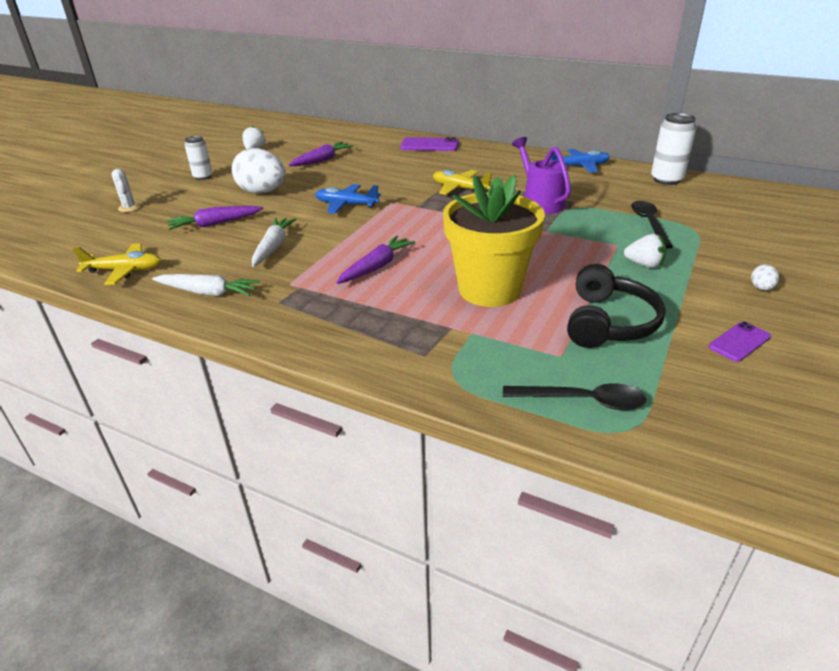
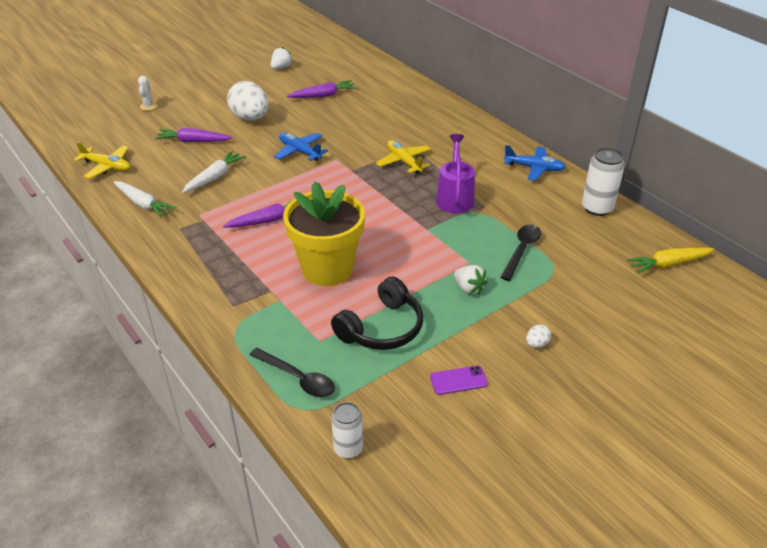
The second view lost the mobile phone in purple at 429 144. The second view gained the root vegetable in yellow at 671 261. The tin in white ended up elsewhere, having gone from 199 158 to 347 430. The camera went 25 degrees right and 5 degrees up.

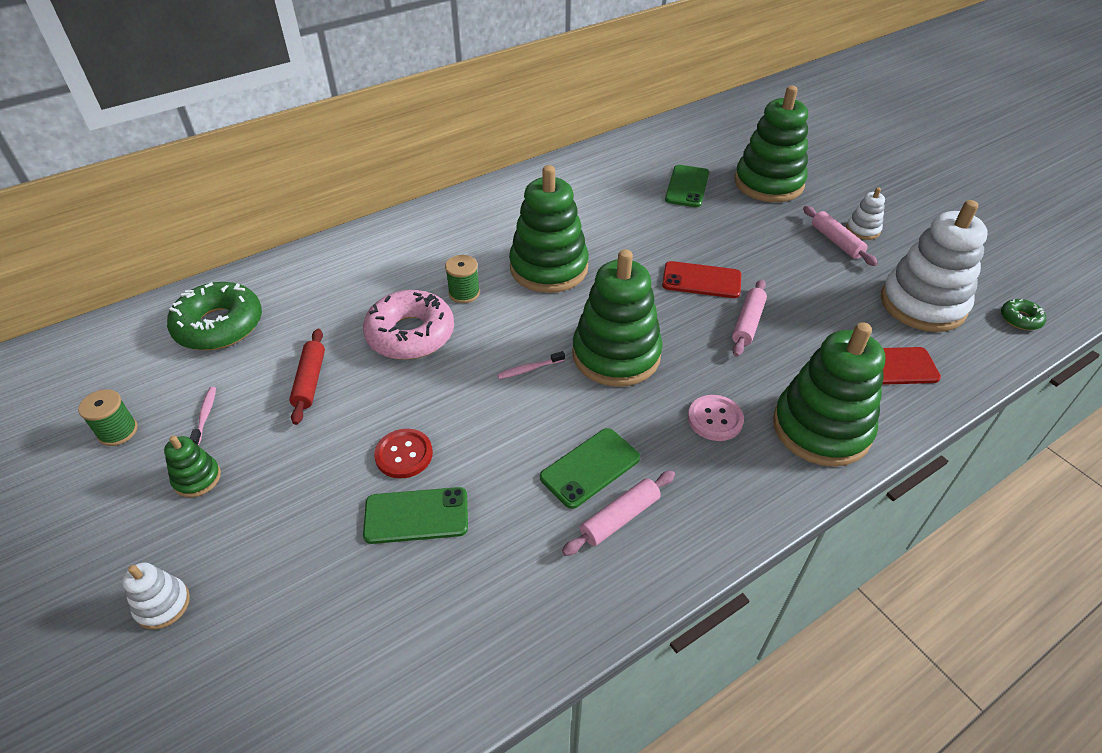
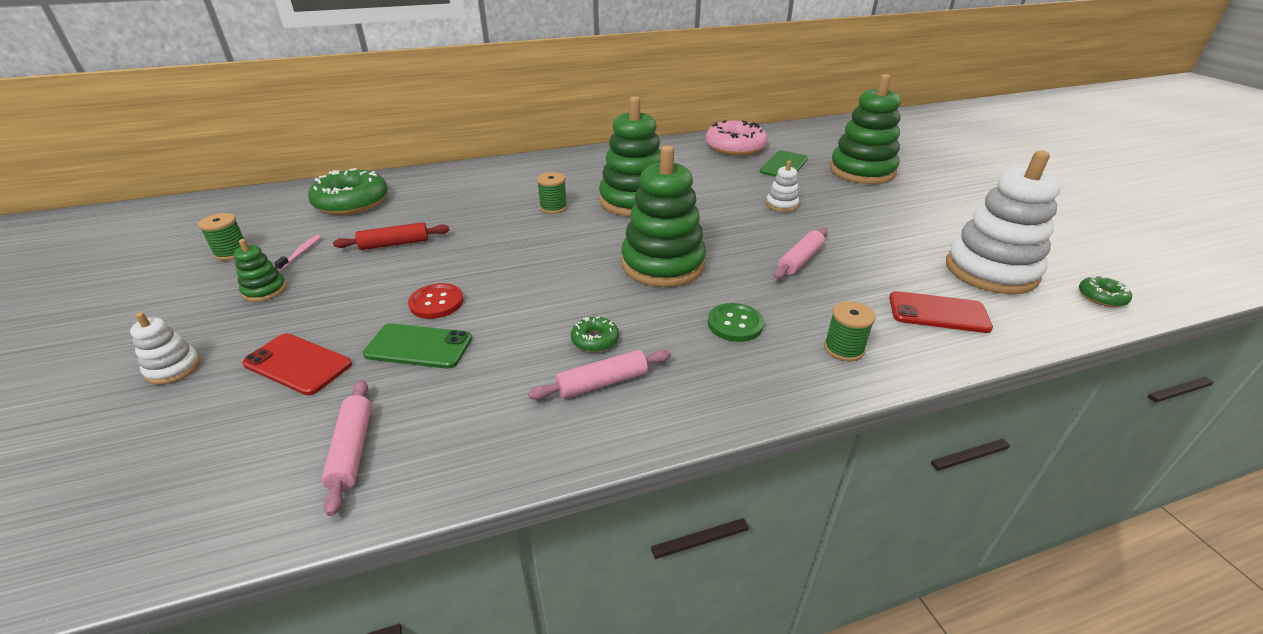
The second view lost the dental brush in rosy at 531 365. The glazed donut in rosy ended up elsewhere, having gone from 408 325 to 737 138. The mobile phone in crimson ended up elsewhere, having gone from 701 279 to 297 364. The rolling pin in rosy ended up elsewhere, having gone from 840 236 to 347 448. The stacking rings in white ended up elsewhere, having gone from 865 213 to 782 186. Where the mobile phone in leaf-green stood at 590 468, the glazed donut in leaf-green came to stand at 595 334. Where the stacking rings in leaf-green stood at 829 394, the reel of thread in leaf-green came to stand at 849 331. What was the button in rosy at 716 418 turned into the button in leaf-green at 736 322. The rolling pin in crimson at 307 377 ended up facing another way, 60 degrees clockwise from before. The camera went 15 degrees right and 10 degrees down.

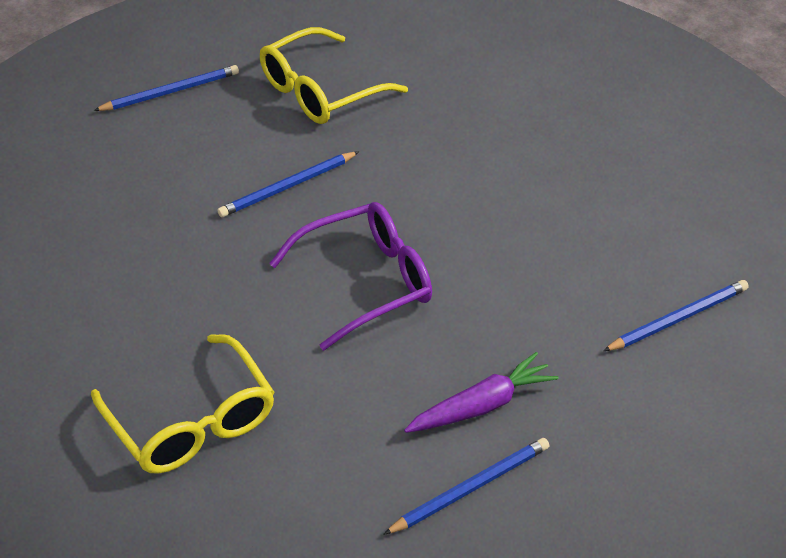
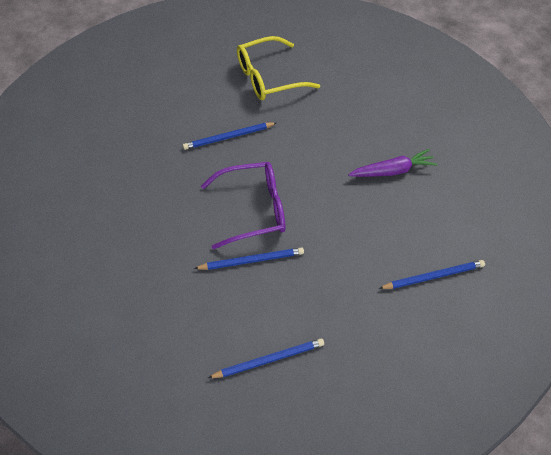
The second view lost the glasses in yellow at 182 404. The lead pencil in royal blue ended up elsewhere, having gone from 166 88 to 249 258. The root vegetable in purple ended up elsewhere, having gone from 481 392 to 392 163. The camera went 15 degrees right and 10 degrees up.

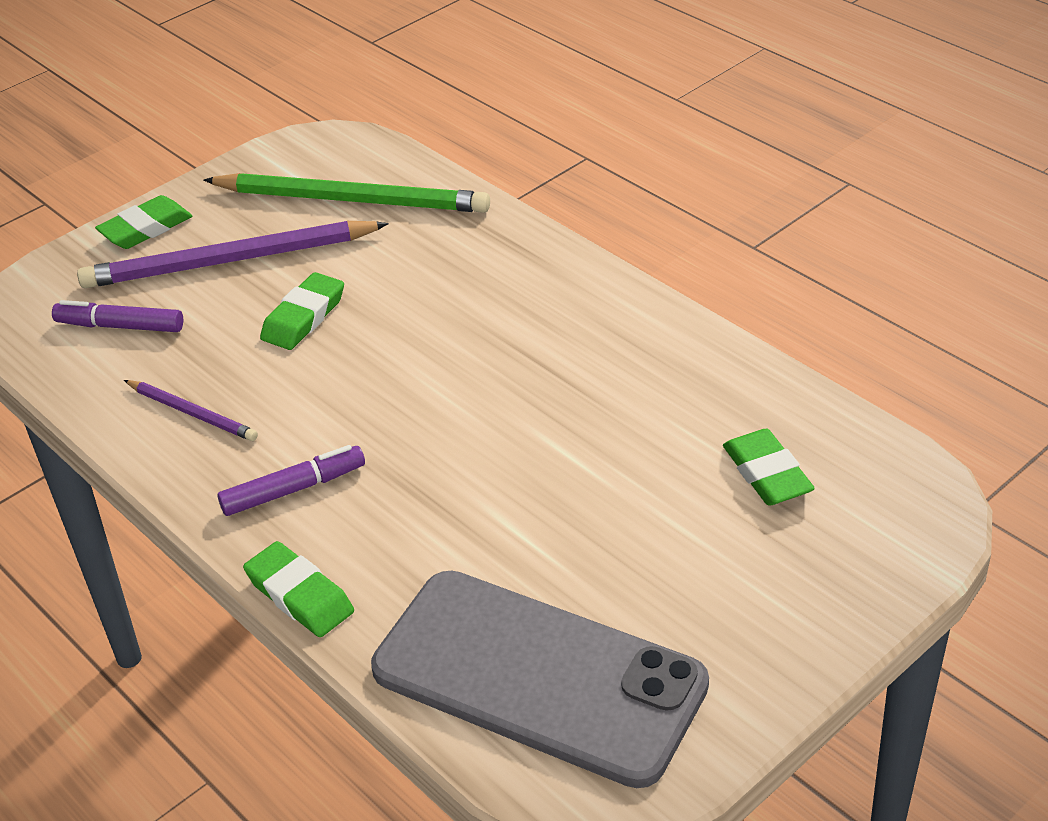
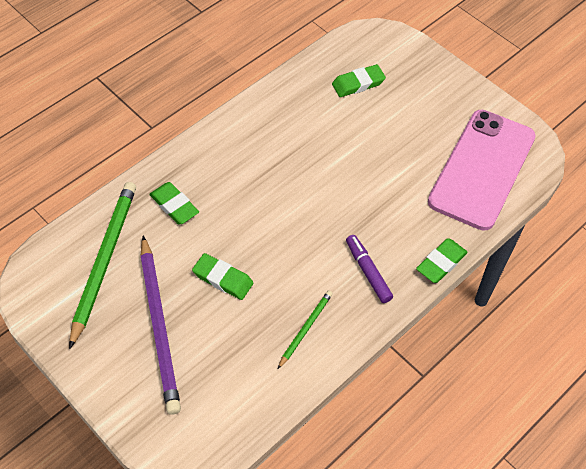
The second view lost the marker pen in purple at 117 316. The pencil eraser in leaf-green ended up elsewhere, having gone from 143 222 to 174 203. What was the lead pencil in purple at 191 410 turned into the lead pencil in leaf-green at 305 330. What was the mobile phone in grey at 540 679 turned into the mobile phone in rosy at 482 170. The camera went 95 degrees left and 15 degrees up.

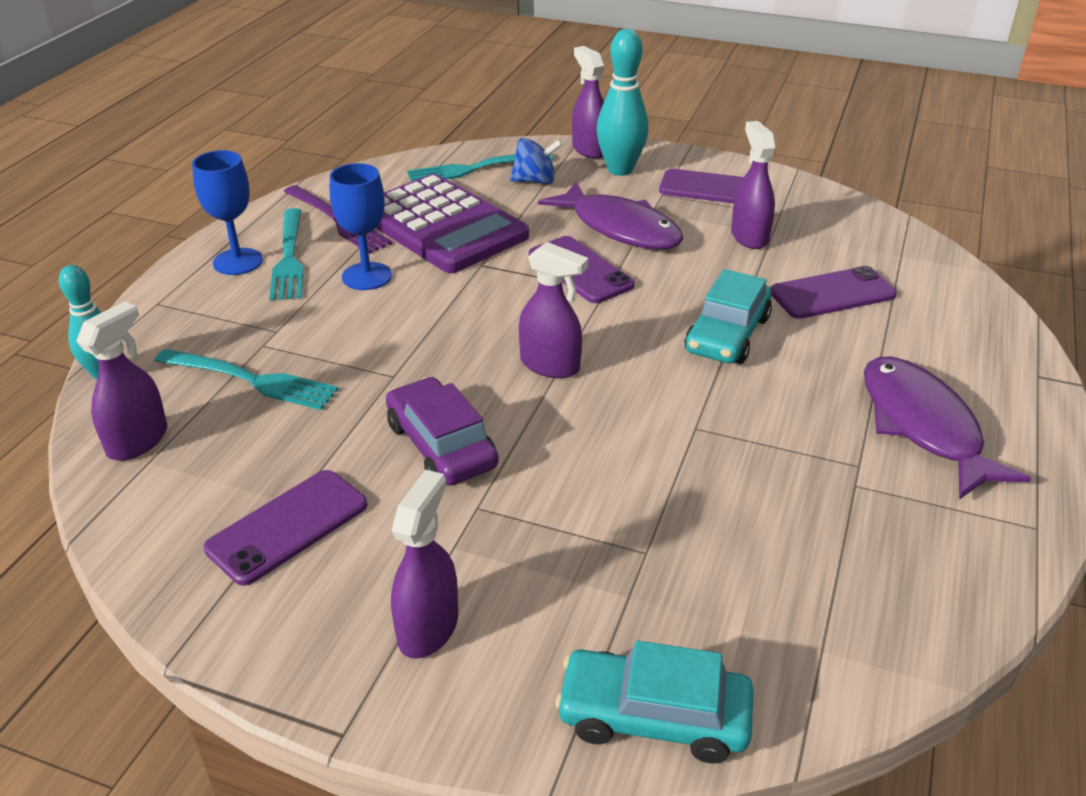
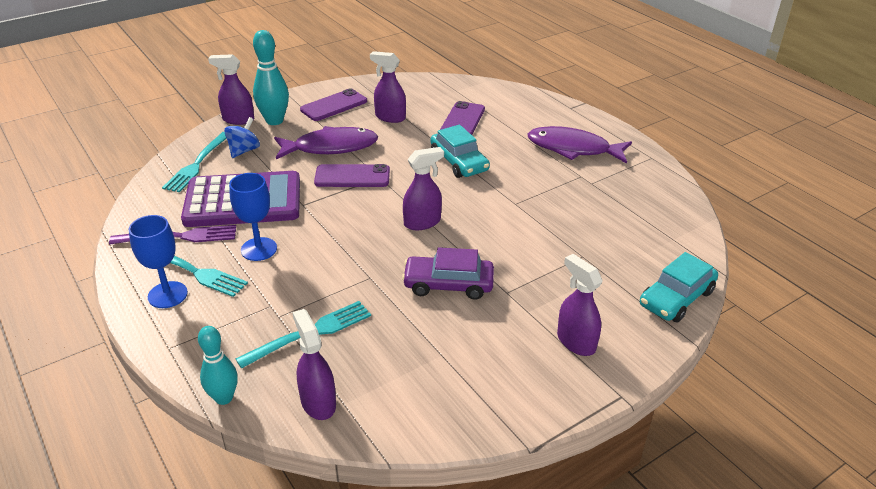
The second view lost the mobile phone in purple at 285 528. The camera went 55 degrees left and 0 degrees up.

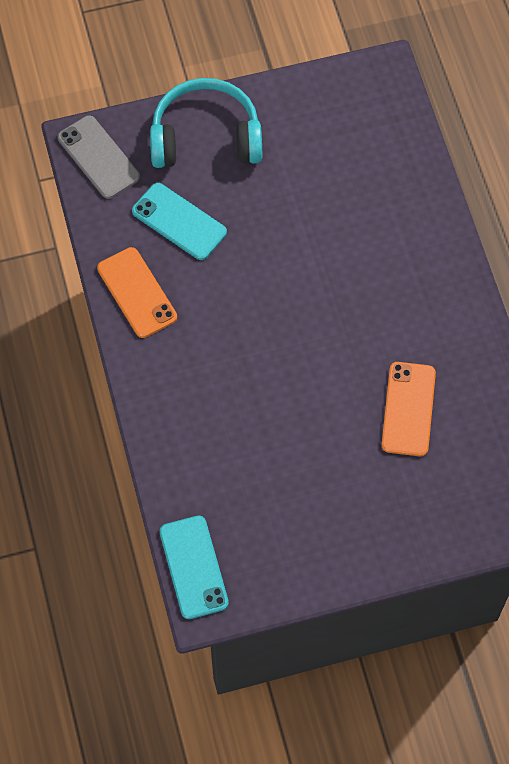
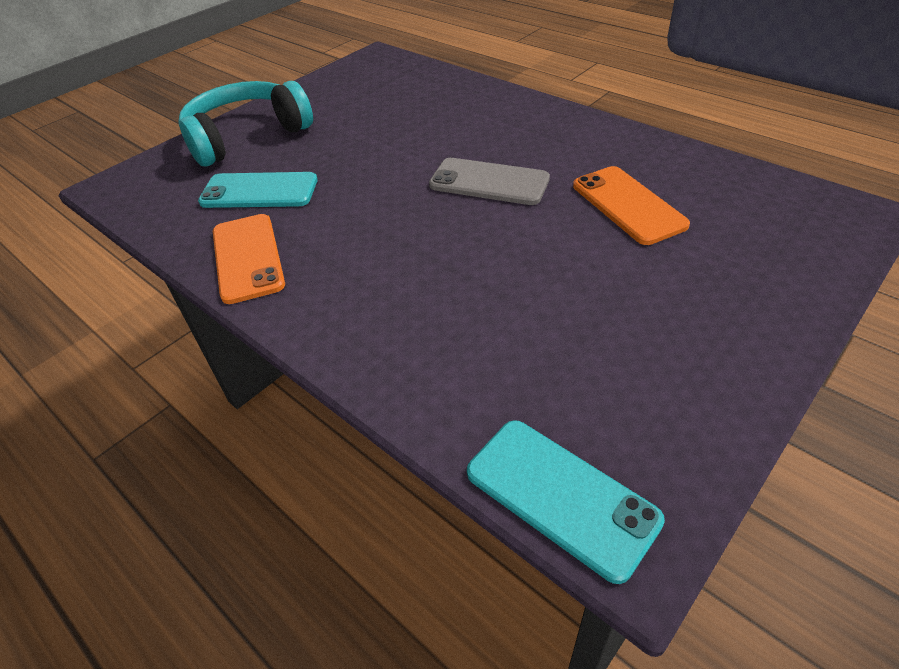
The mobile phone in grey ended up elsewhere, having gone from 99 157 to 489 181. The mobile phone in orange-coloured at 137 292 ended up facing another way, 45 degrees clockwise from before. The camera went 30 degrees left and 20 degrees down.

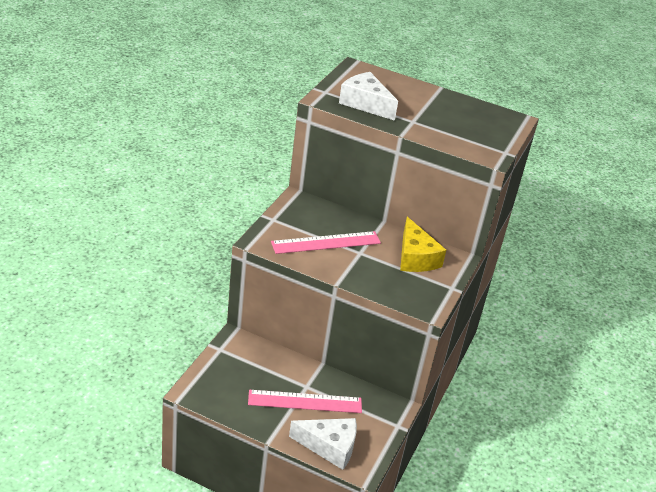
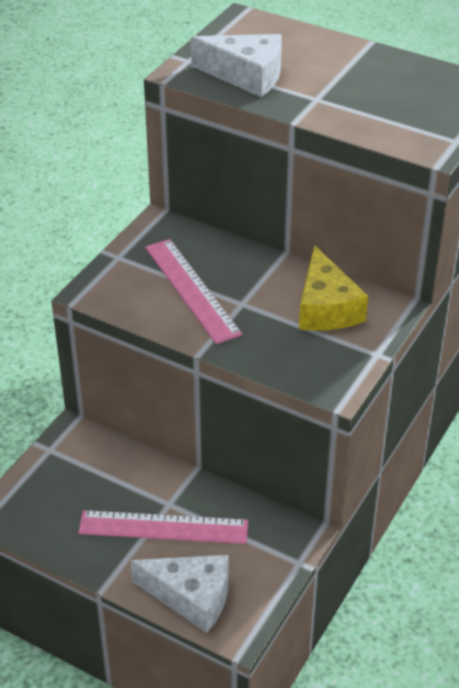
The ruler in rosy at 326 242 ended up facing another way, 75 degrees clockwise from before. The piece of cheese in white at 368 96 ended up facing another way, 150 degrees clockwise from before. The camera went 10 degrees right and 5 degrees up.

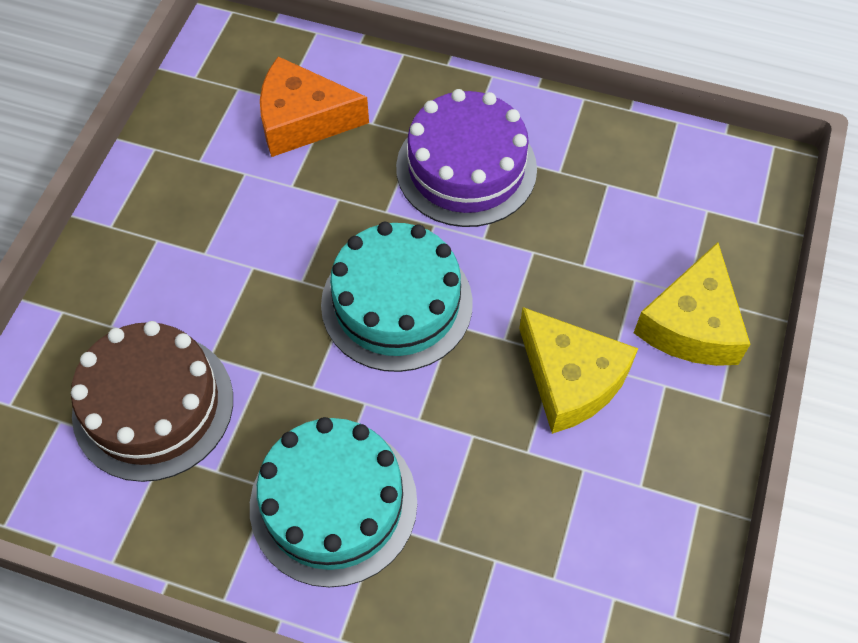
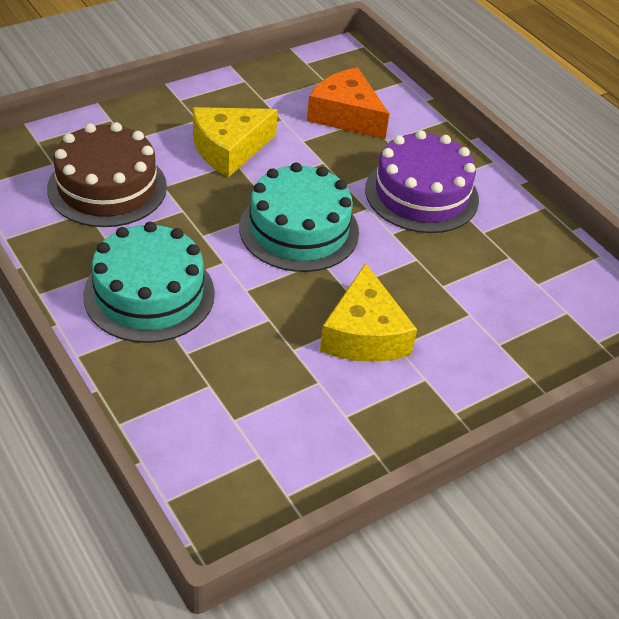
The piece of cheese in yellow ended up elsewhere, having gone from 692 304 to 235 142. The camera went 35 degrees right and 15 degrees down.

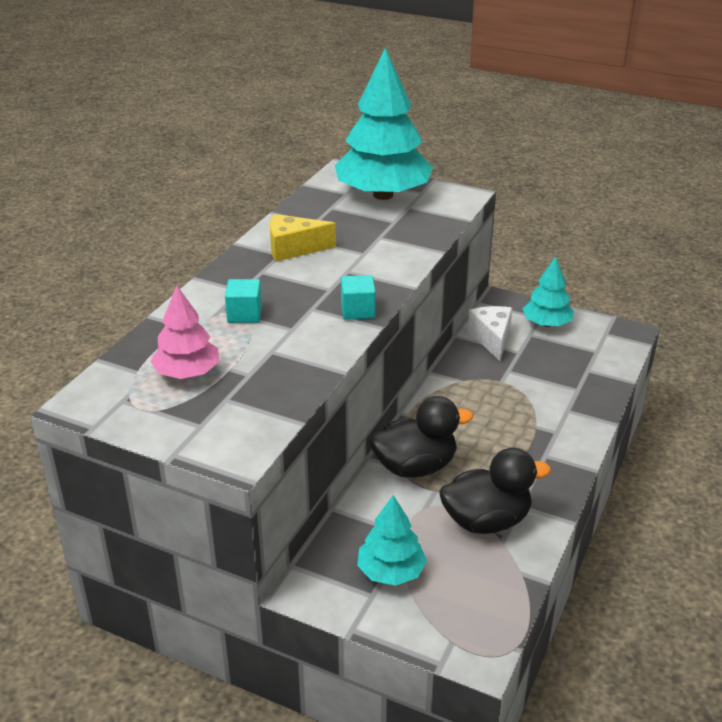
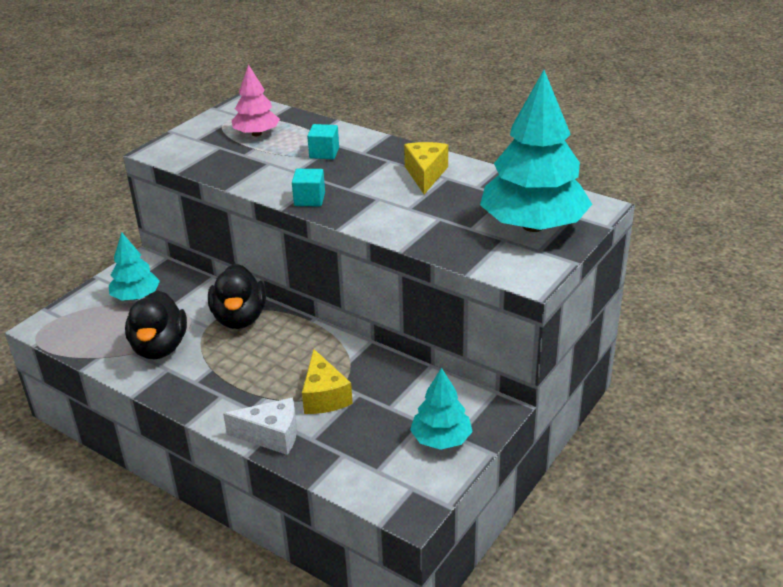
The second view gained the piece of cheese in yellow at 327 381. The piece of cheese in white ended up elsewhere, having gone from 490 333 to 260 426. The camera went 100 degrees right and 0 degrees up.

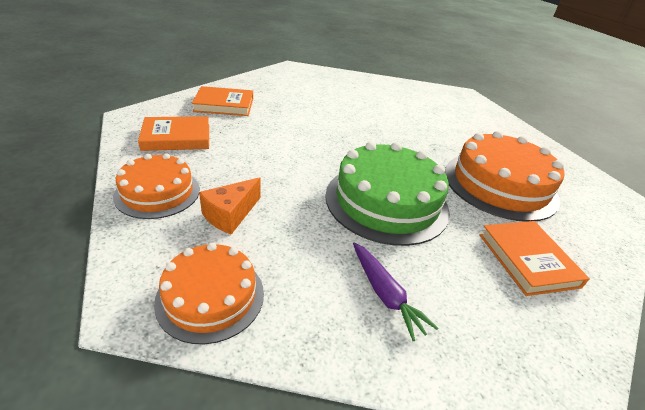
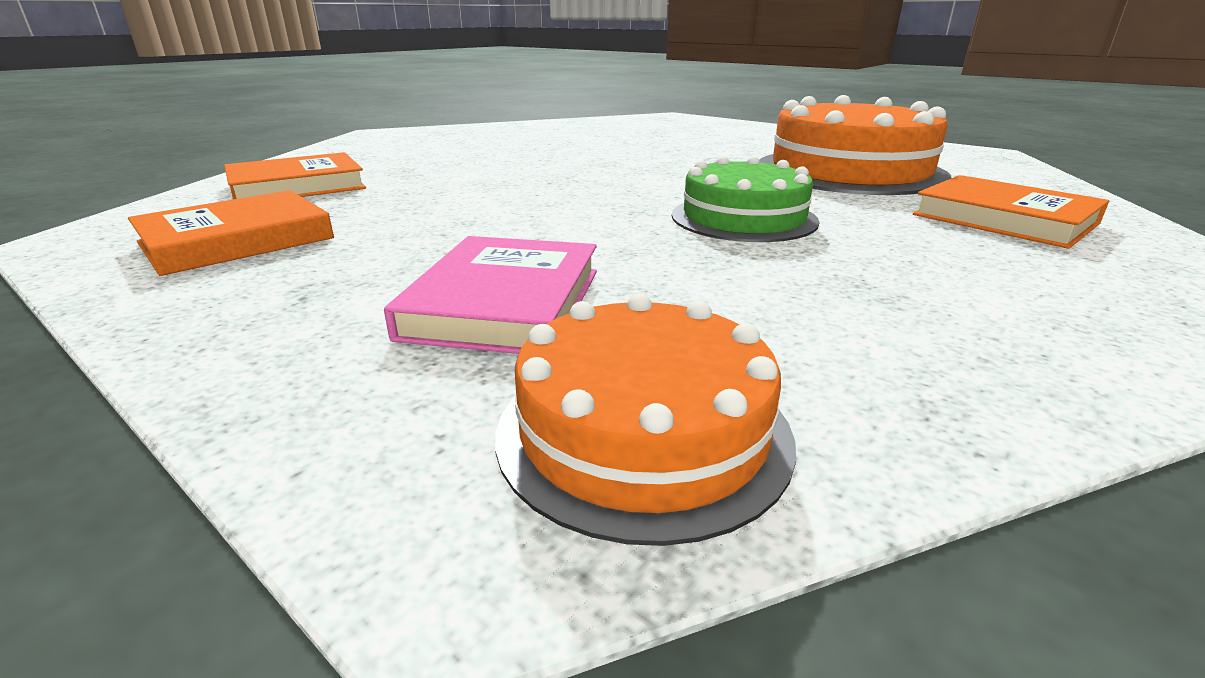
The second view lost the gateau in orange-coloured at 156 186. The second view lost the root vegetable in purple at 395 291. Where the piece of cheese in orange-coloured stood at 230 205, the hardcover in rosy came to stand at 490 295. The size of the gateau in leaf-green at 387 194 changed by a factor of 0.61. The camera went 25 degrees left and 10 degrees down.

